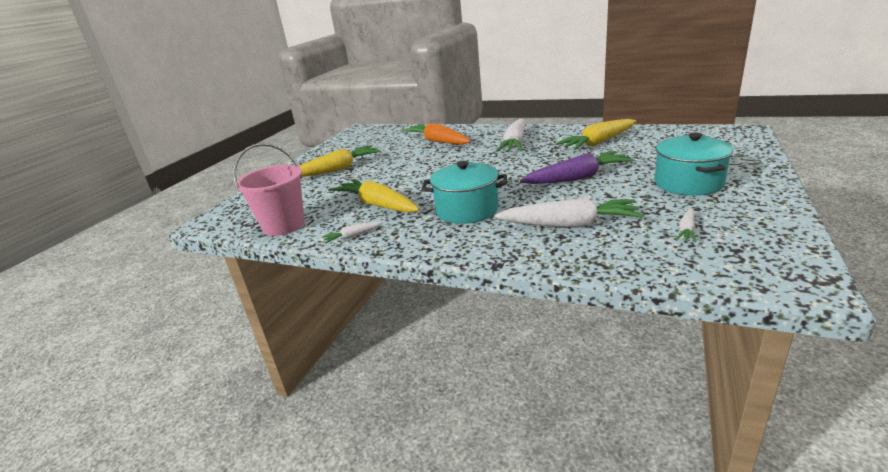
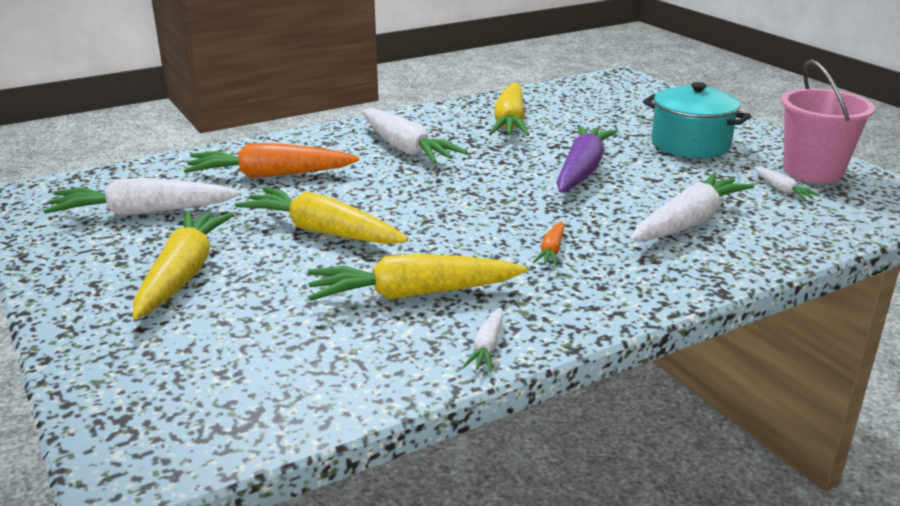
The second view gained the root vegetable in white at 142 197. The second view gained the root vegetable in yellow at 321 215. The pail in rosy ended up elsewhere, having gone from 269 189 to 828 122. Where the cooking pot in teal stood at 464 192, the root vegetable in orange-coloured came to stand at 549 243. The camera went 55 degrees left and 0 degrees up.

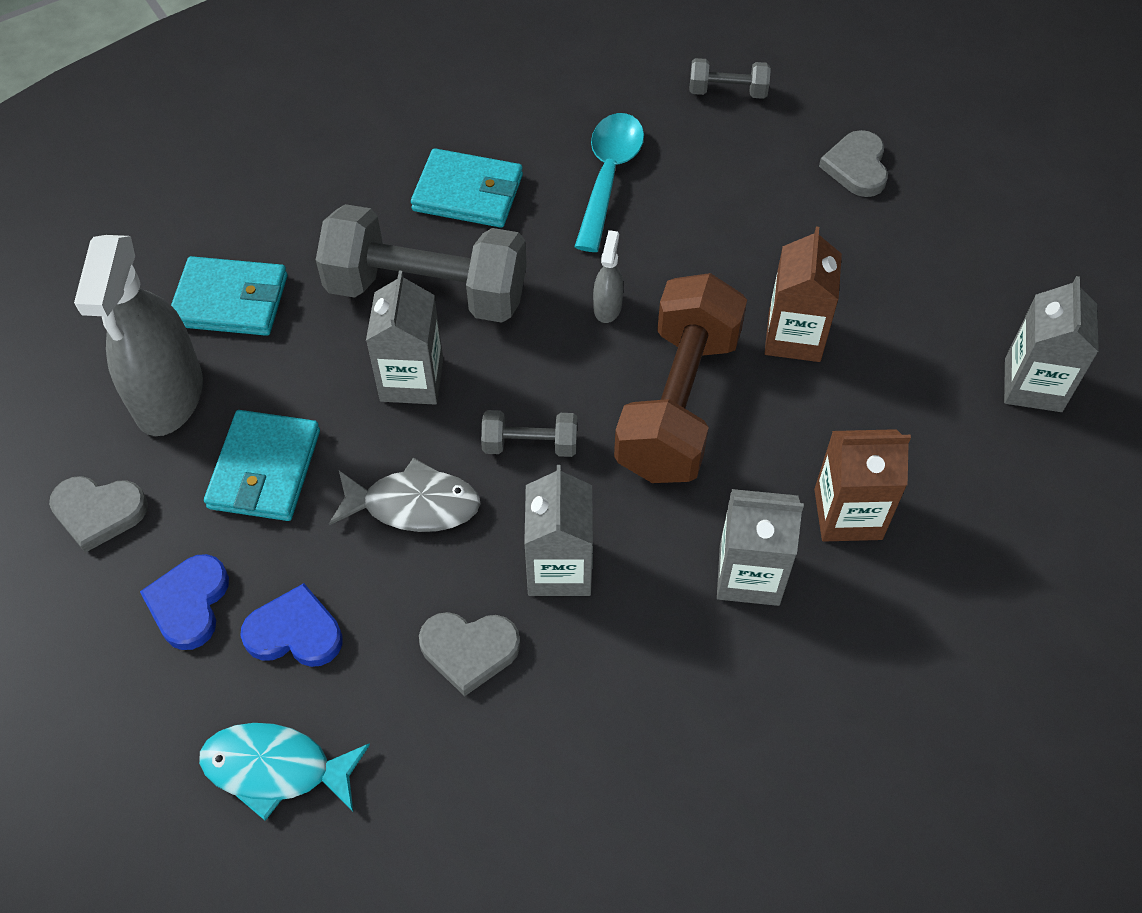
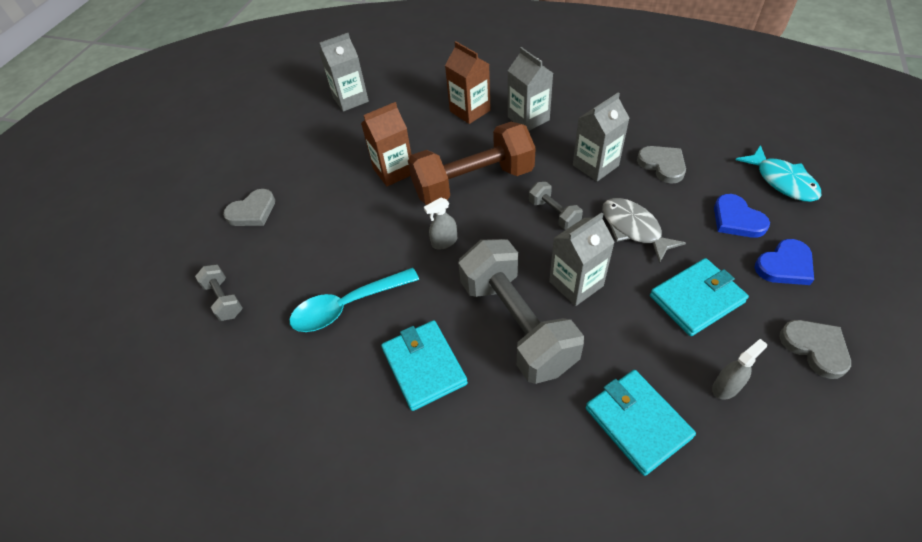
The size of the sprayer in grey at 138 335 changed by a factor of 0.43. The camera went 125 degrees left and 5 degrees down.

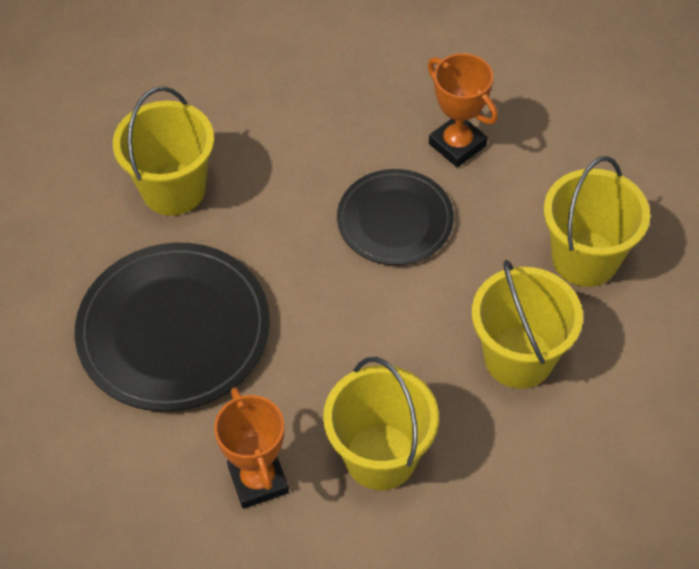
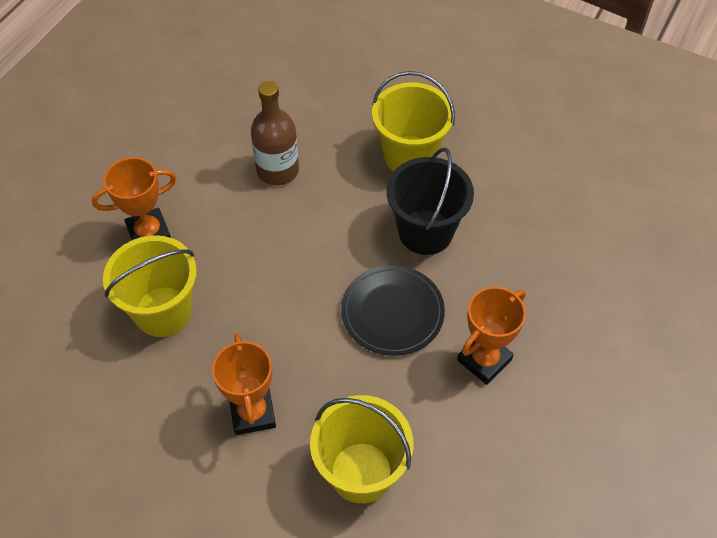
The second view gained the pail in black at 430 201. Where the flat dish in black stood at 172 327, the drink bottle in dark brown came to stand at 275 133. Where the pail in yellow stood at 527 324, the prize cup in orange-coloured came to stand at 244 384. The camera went 85 degrees right and 0 degrees up.

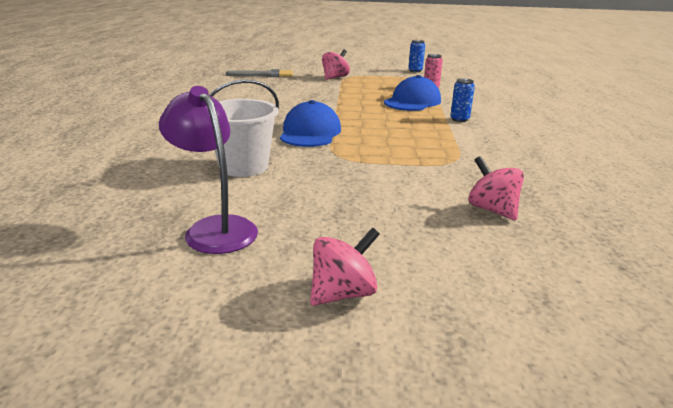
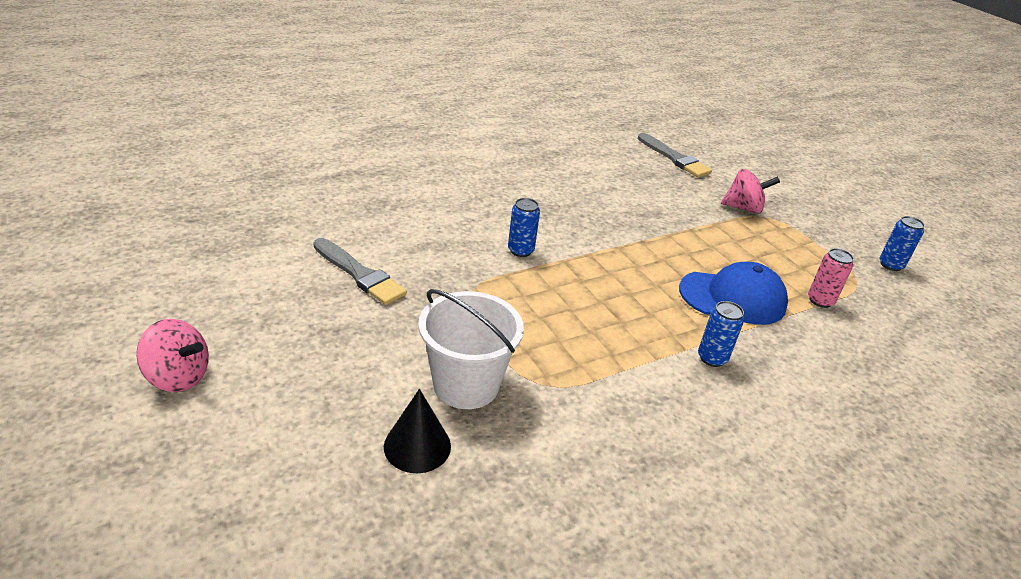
The second view lost the desk lamp in purple at 208 170. The second view gained the brush in grey at 360 271. The pail in white ended up elsewhere, having gone from 244 128 to 471 349. Where the peaked cap in royal blue stood at 310 123, the tin in royal blue came to stand at 524 227. Where the toy top in rosy stood at 496 188, the cone in black came to stand at 417 431. The camera went 55 degrees right and 10 degrees up.

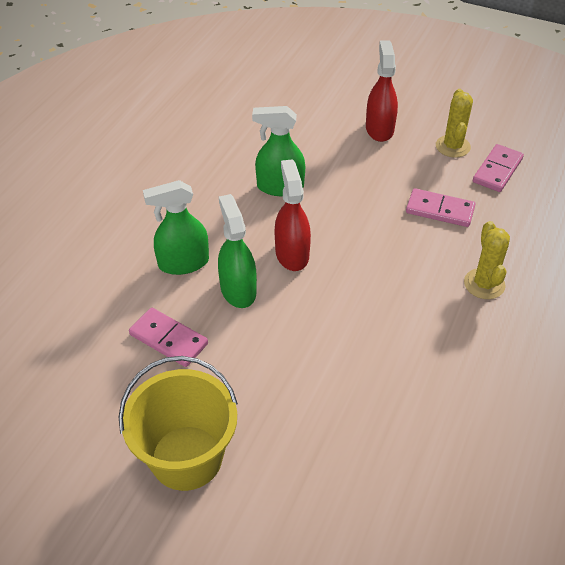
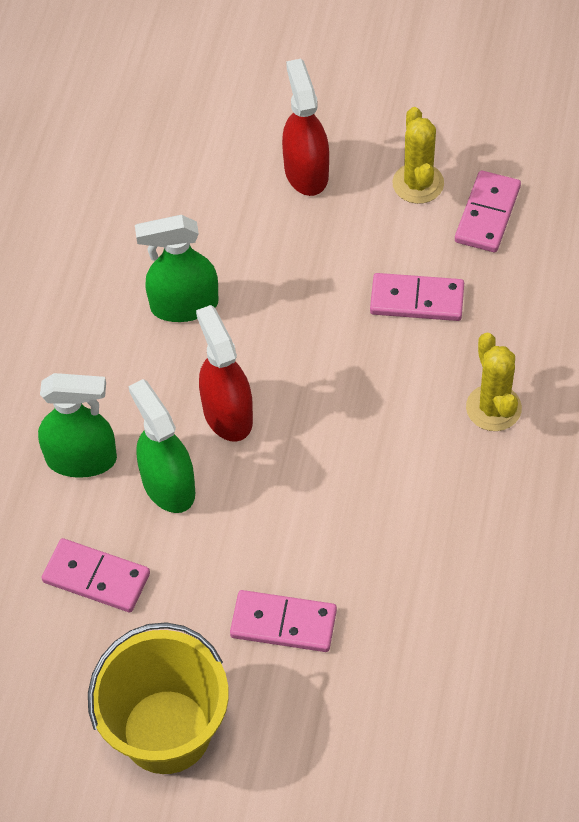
The second view gained the domino piece in rosy at 283 621. The sprayer in leaf-green at 176 227 ended up facing another way, 150 degrees counterclockwise from before. The camera went 10 degrees left and 10 degrees up.

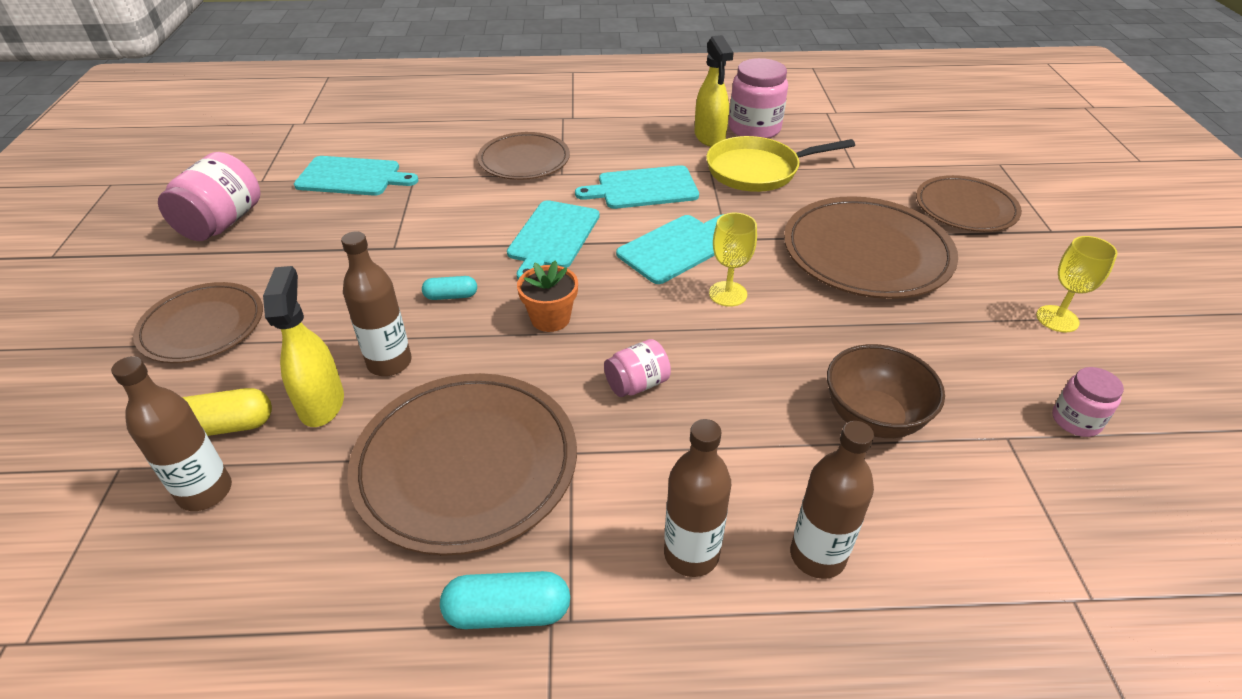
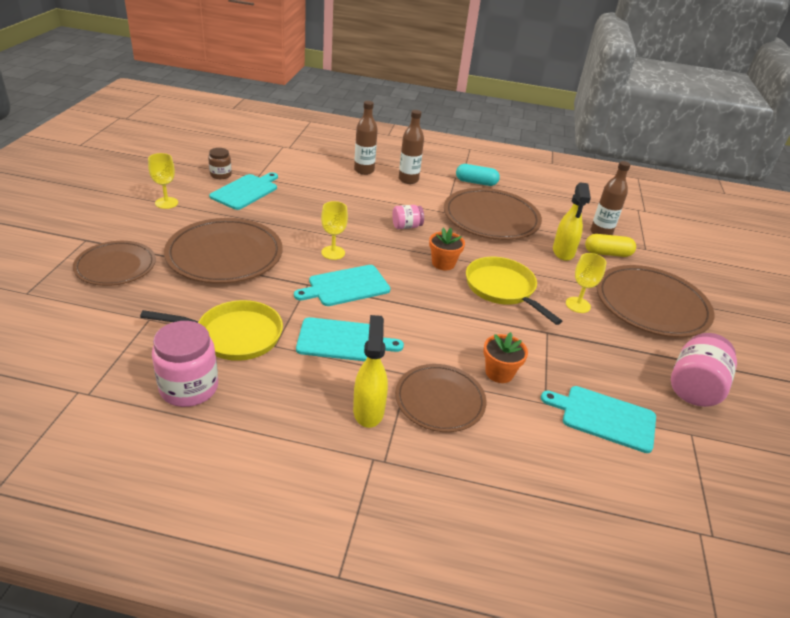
The second view lost the drink bottle in dark brown at 376 303. The second view lost the bowl in dark brown at 886 391. The second view gained the plant pot in orange-coloured at 505 357. The second view gained the chalice in yellow at 586 283. The bread board in teal ended up elsewhere, having gone from 553 239 to 243 191. The sprayer in yellow ended up elsewhere, having gone from 714 91 to 370 371. Where the capsule in teal stood at 449 288, the skillet in yellow came to stand at 514 291. What was the preserve jar in rosy at 1088 402 turned into the preserve jar in dark brown at 220 163. The size of the flat dish in dark brown at 198 322 changed by a factor of 1.56. The camera went 170 degrees left and 5 degrees down.

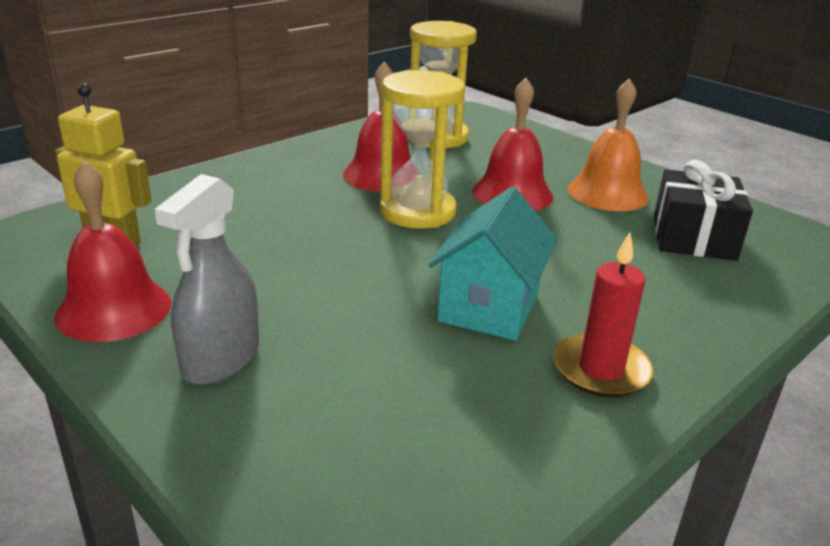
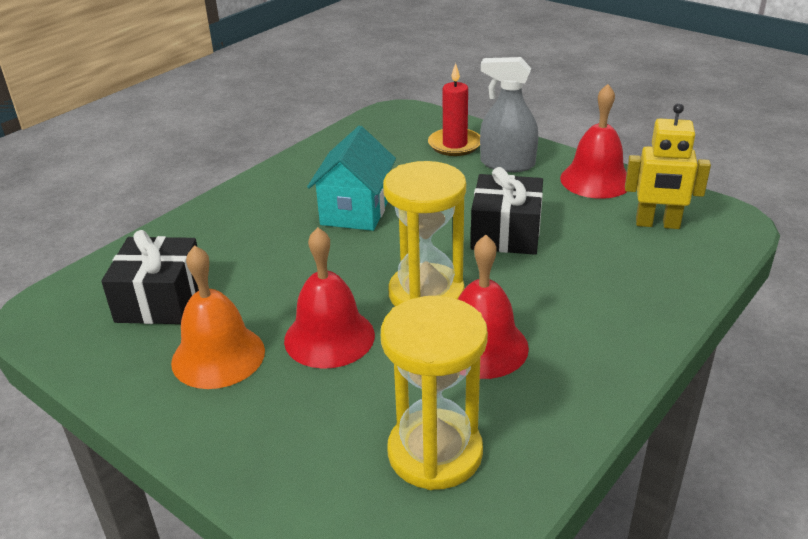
The second view gained the wrapped gift in black at 507 211. The candle in crimson ended up elsewhere, having gone from 603 315 to 454 109. The sprayer in grey at 207 279 ended up facing another way, 90 degrees counterclockwise from before. The camera went 175 degrees right and 5 degrees up.

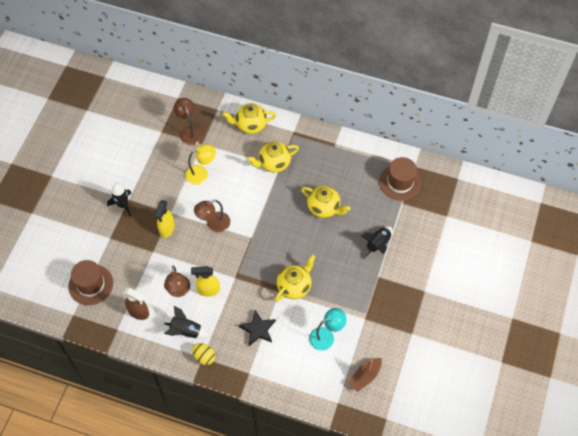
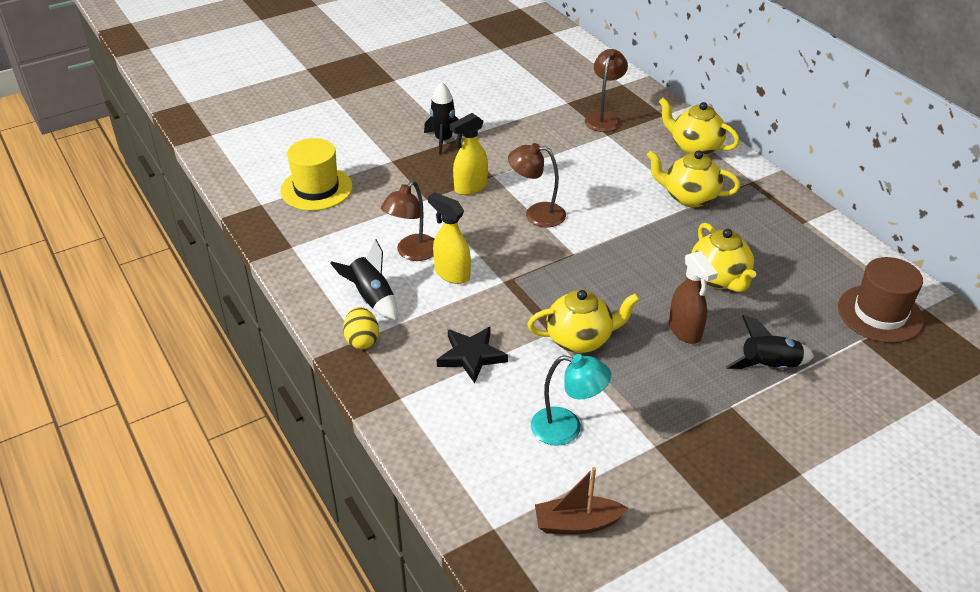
The second view lost the desk lamp in yellow at 200 164. The sprayer in dark brown ended up elsewhere, having gone from 136 304 to 693 297. What was the tall hat in dark brown at 91 282 turned into the tall hat in yellow at 316 174. The camera went 40 degrees right and 20 degrees down.

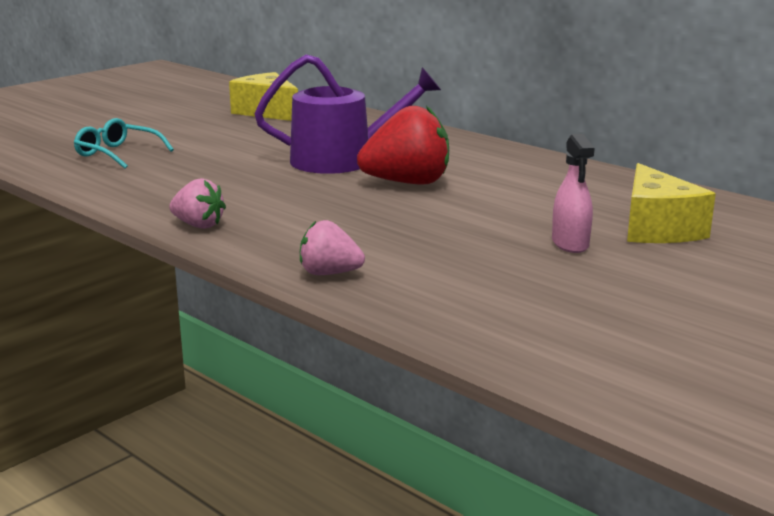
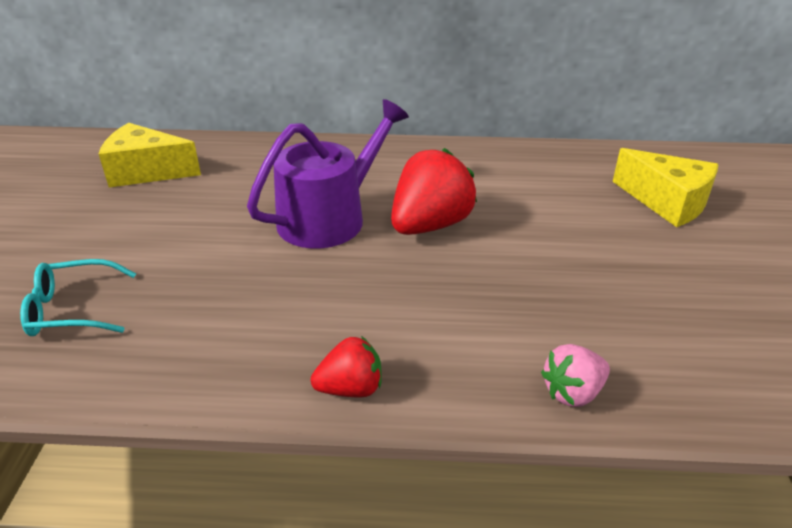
The second view lost the sprayer in rosy at 573 193. What was the toy strawberry in rosy at 197 203 turned into the toy strawberry in crimson at 346 367. The camera went 40 degrees left and 15 degrees up.

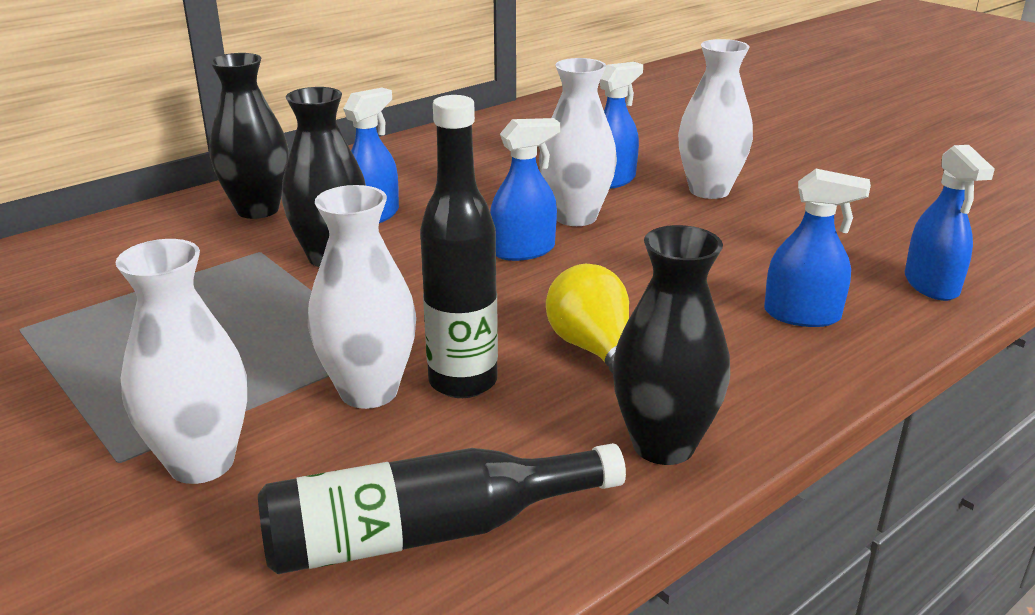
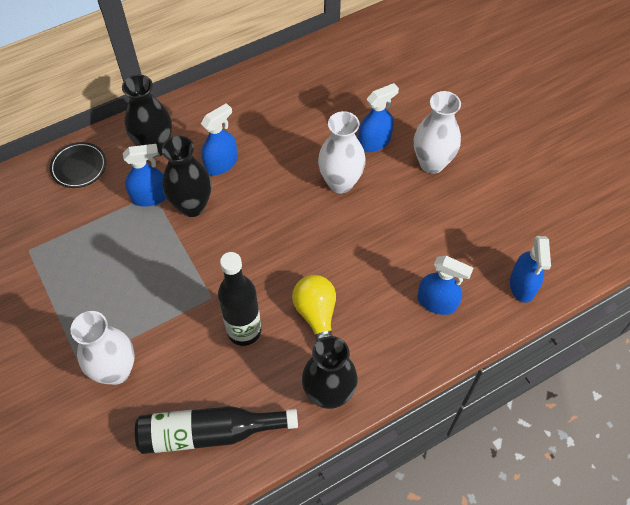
The second view lost the flower vase in white at 362 297. The second view gained the flat dish in black at 78 165. The sprayer in royal blue ended up elsewhere, having gone from 525 189 to 144 175. The camera went 10 degrees right and 30 degrees up.

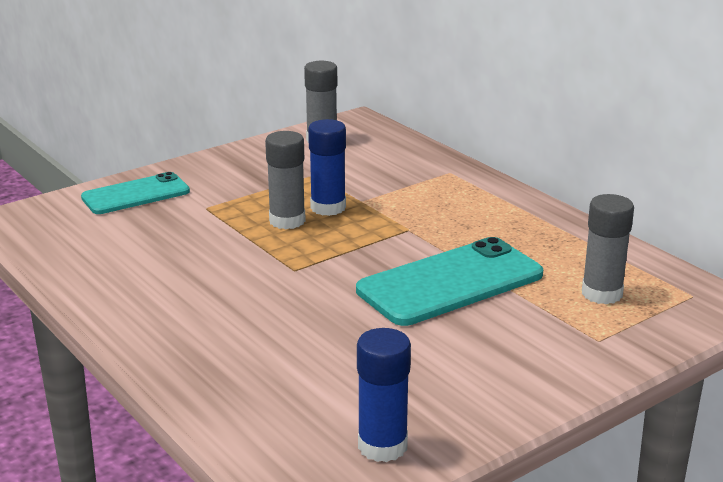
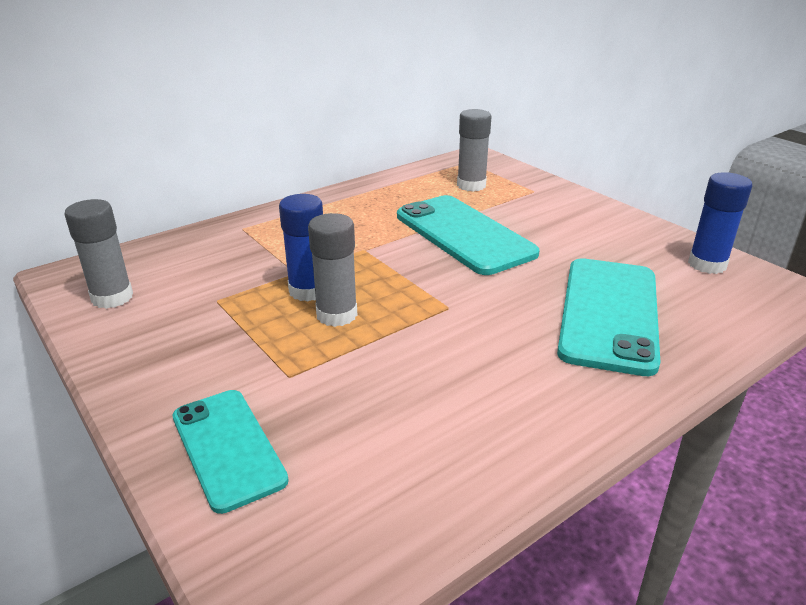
The second view gained the mobile phone in teal at 608 317. The camera went 90 degrees left and 5 degrees up.

